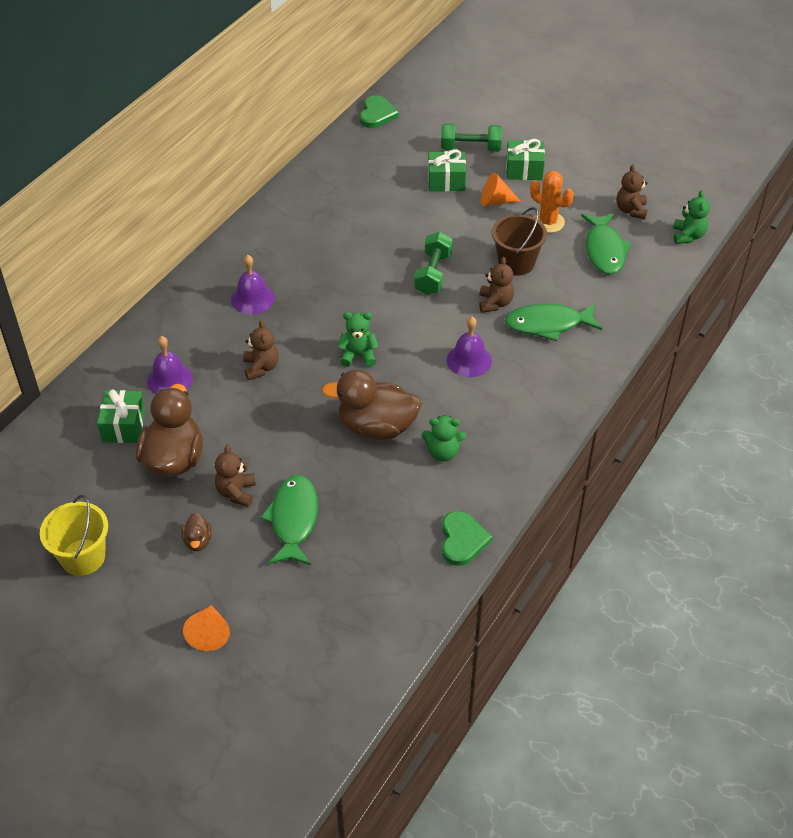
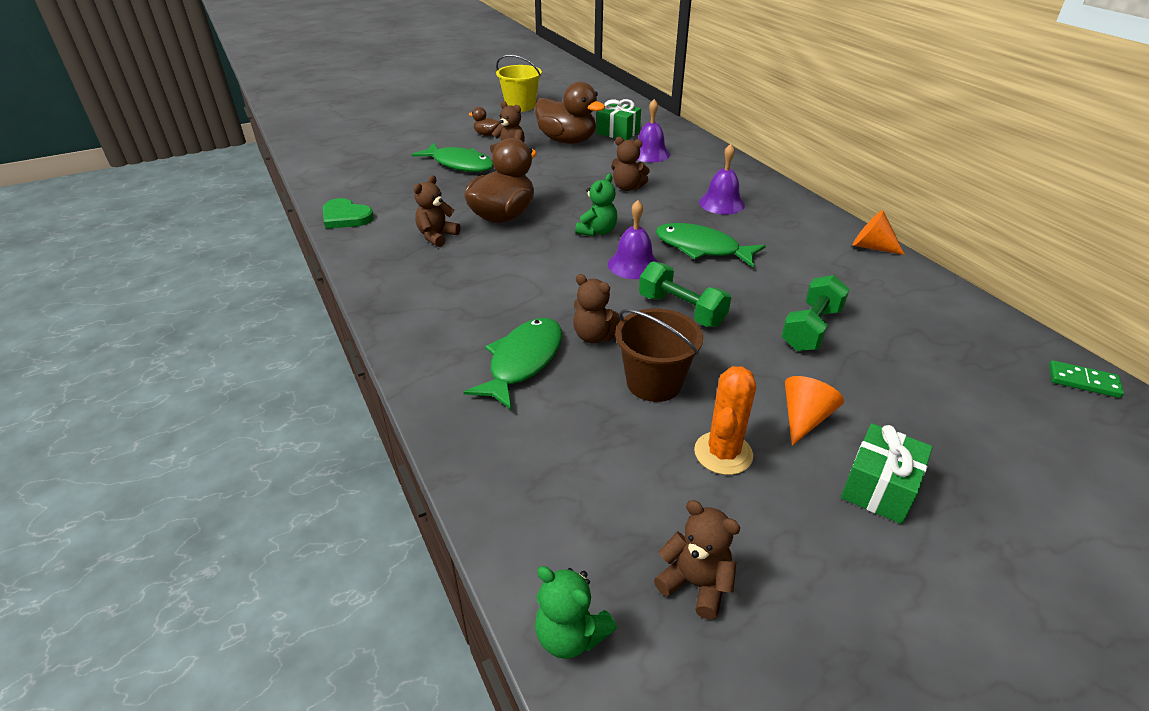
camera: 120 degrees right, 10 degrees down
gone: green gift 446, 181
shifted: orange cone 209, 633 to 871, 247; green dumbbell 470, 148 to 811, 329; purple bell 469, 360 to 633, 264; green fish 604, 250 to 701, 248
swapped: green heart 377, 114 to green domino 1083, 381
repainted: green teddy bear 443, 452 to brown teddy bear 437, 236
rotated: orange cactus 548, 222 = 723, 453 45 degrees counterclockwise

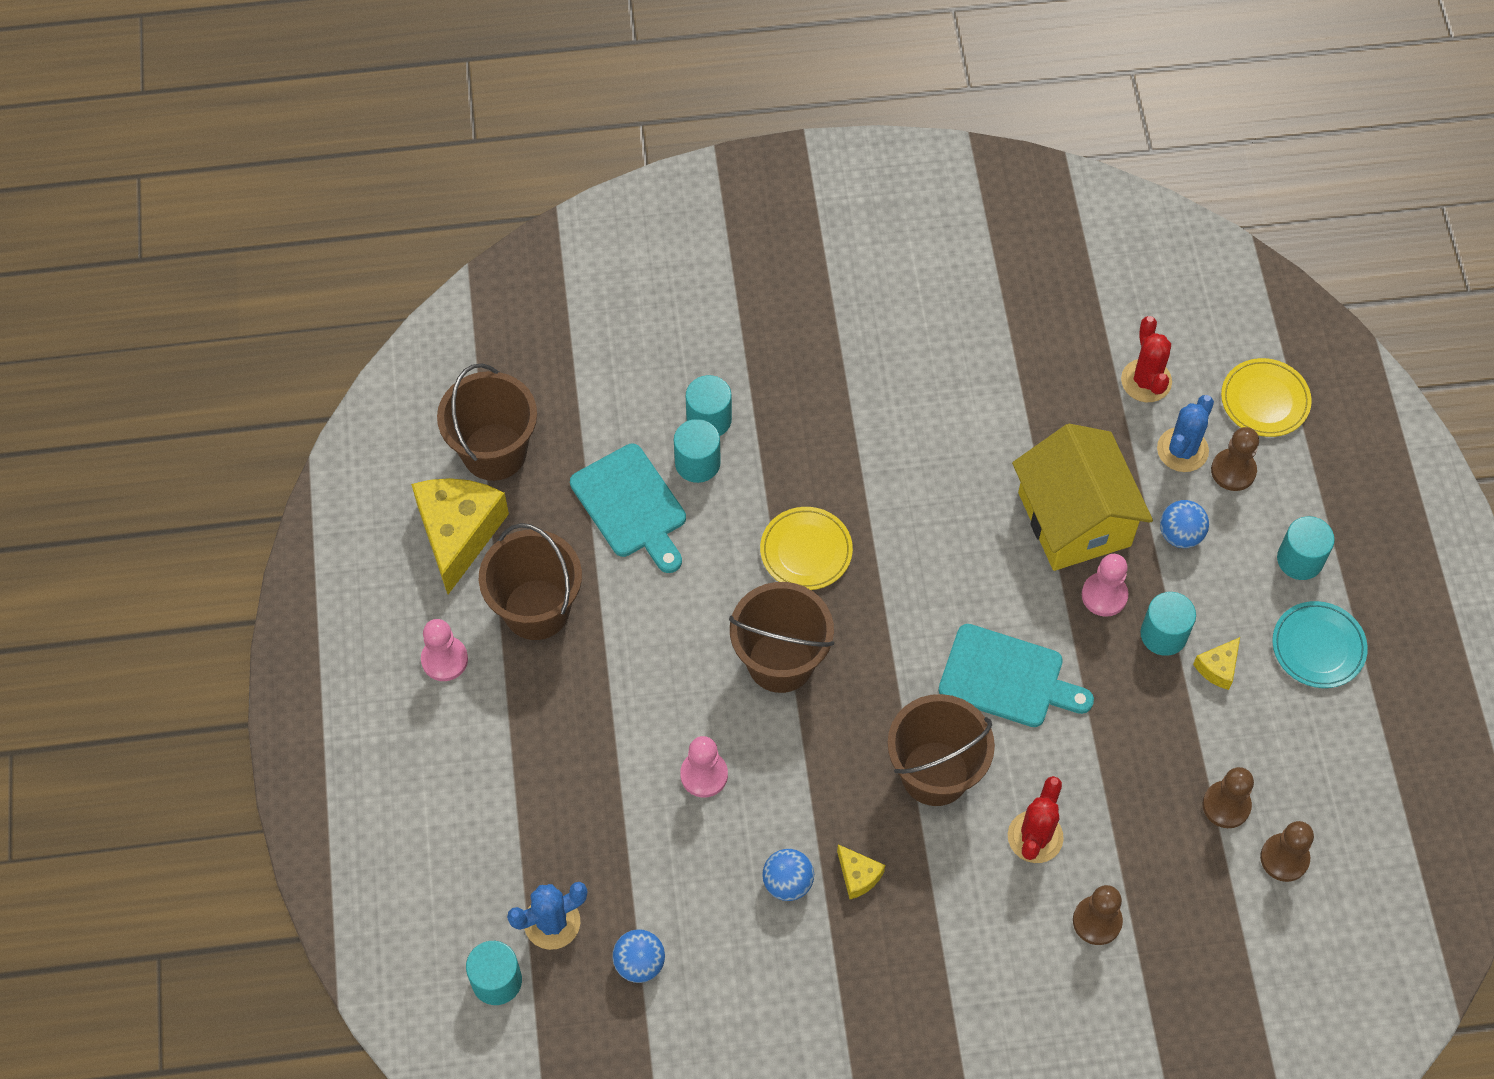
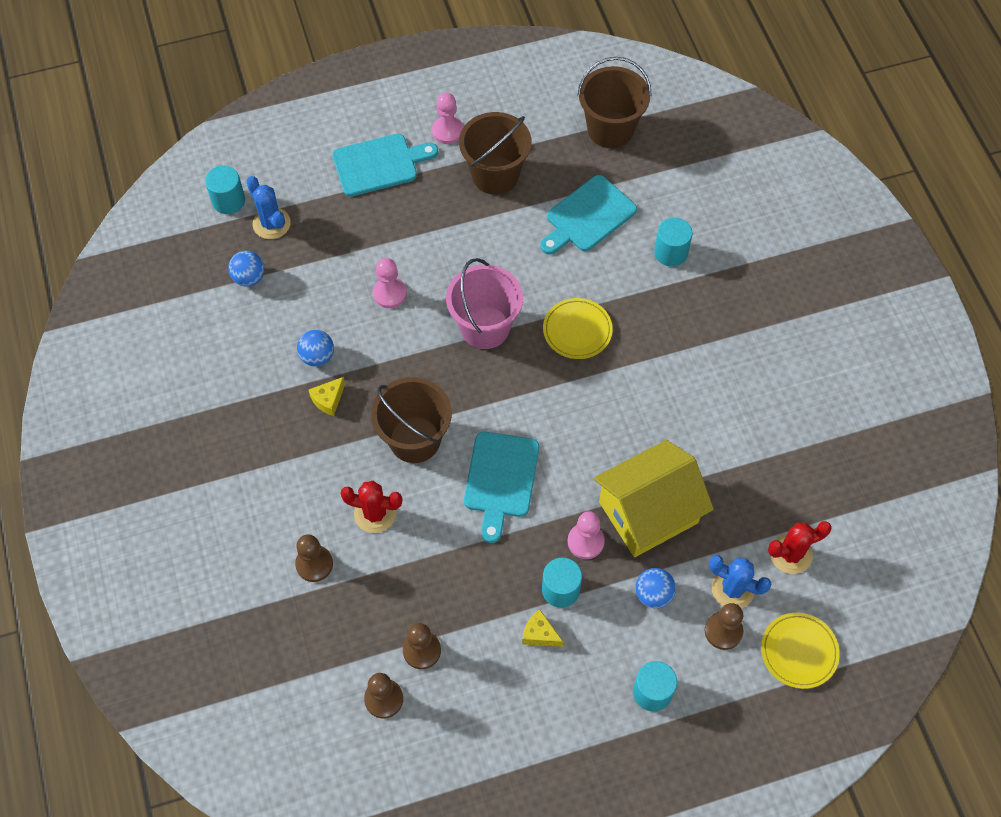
camera: 80 degrees right, 0 degrees up
gone: yellow cheese 458, 533; turquoise cylinder 697, 463; turquoise plate 1318, 647
new: turquoise cutting board 379, 164
repainted: brown bucket 780, 661 to pink bucket 485, 327

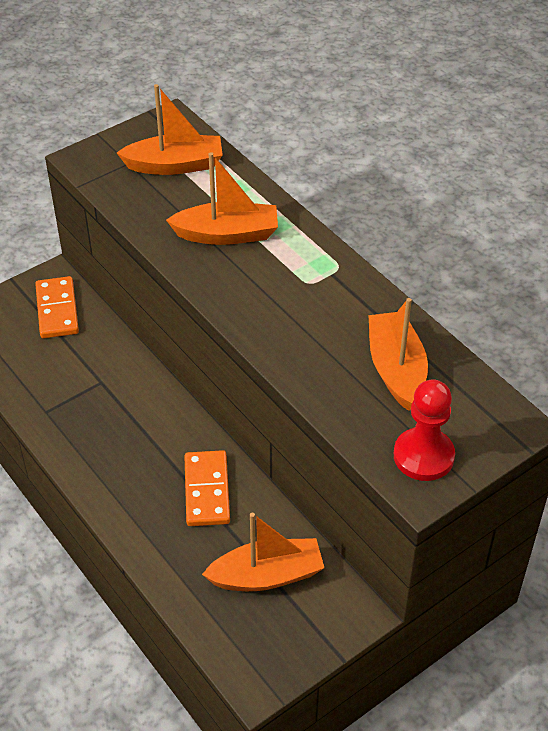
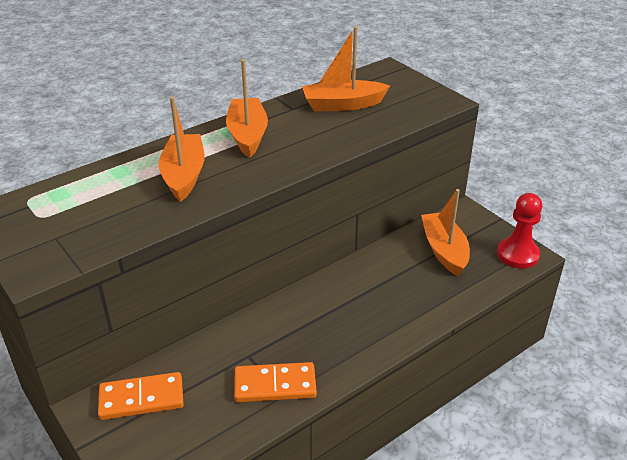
camera: 90 degrees left, 10 degrees down
shifted: orange boat 175, 165 to 247, 135; orange domino 206, 490 to 275, 385; red pawn 423, 456 to 517, 254

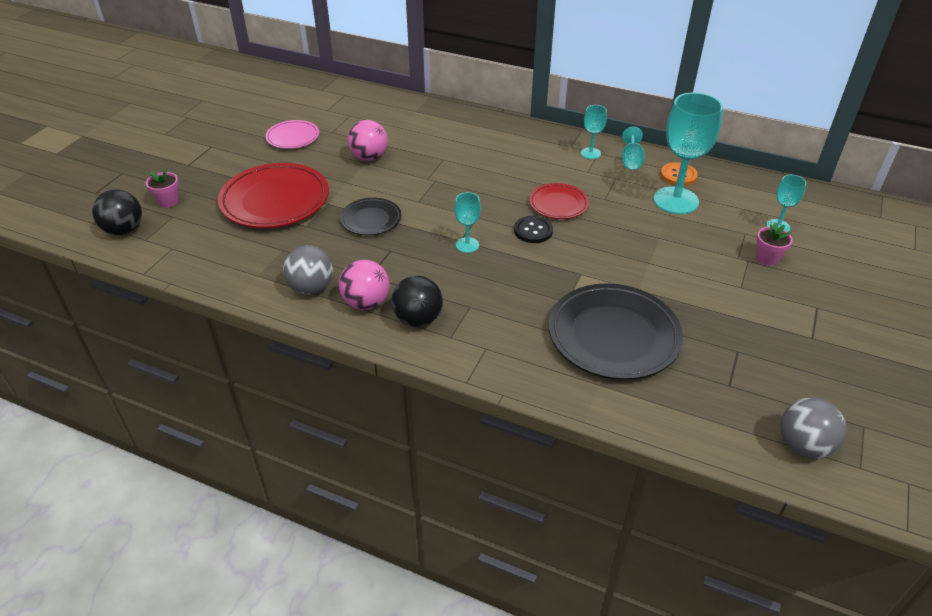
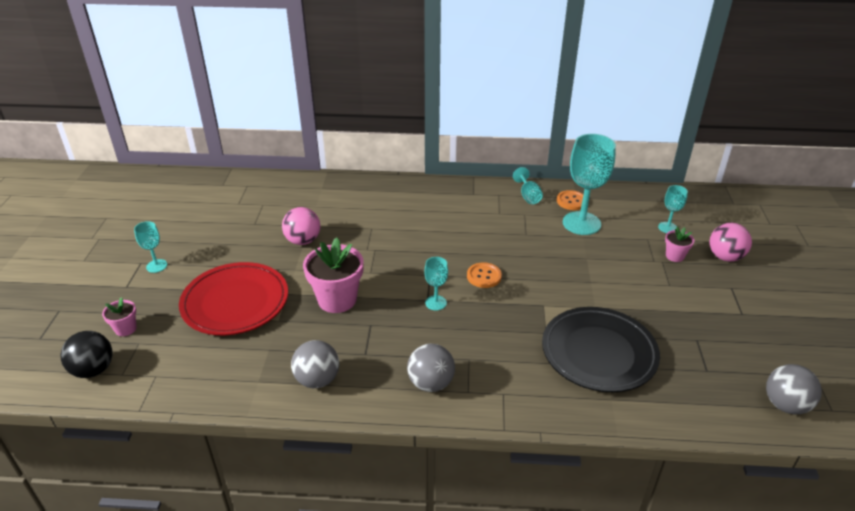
camera: 20 degrees left, 5 degrees down
gone: pink plate 293, 137; red plate 558, 204
shifted: pink ball 366, 303 to 725, 257; turquoise goblet 590, 153 to 156, 266
swapped: black plate 371, 219 to pink flower pot 337, 299
repainted: black ball 418, 319 to grey ball 431, 383; black button 533, 231 to orange button 484, 276

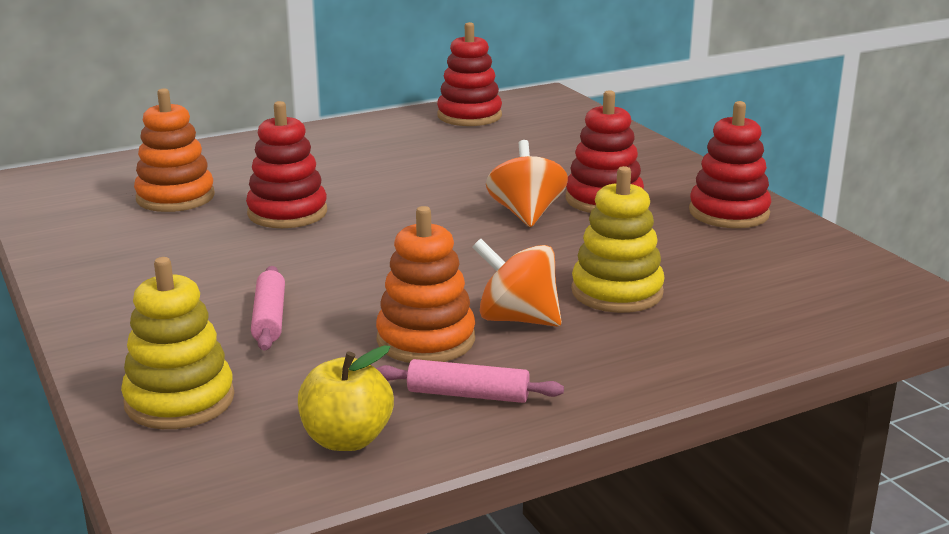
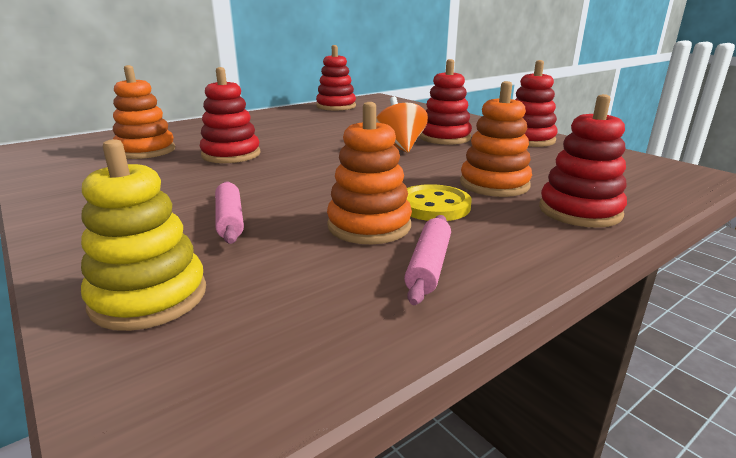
camera: 10 degrees left, 0 degrees up
gone: yellow apple 347, 439
new: red stacking toy 579, 211
swapped: orange spinning top 517, 319 to yellow button 434, 206
repainted: yellow stacking toy 617, 292 to orange stacking toy 494, 184
rotated: pink rolling pin 468, 395 = 429, 266 75 degrees counterclockwise

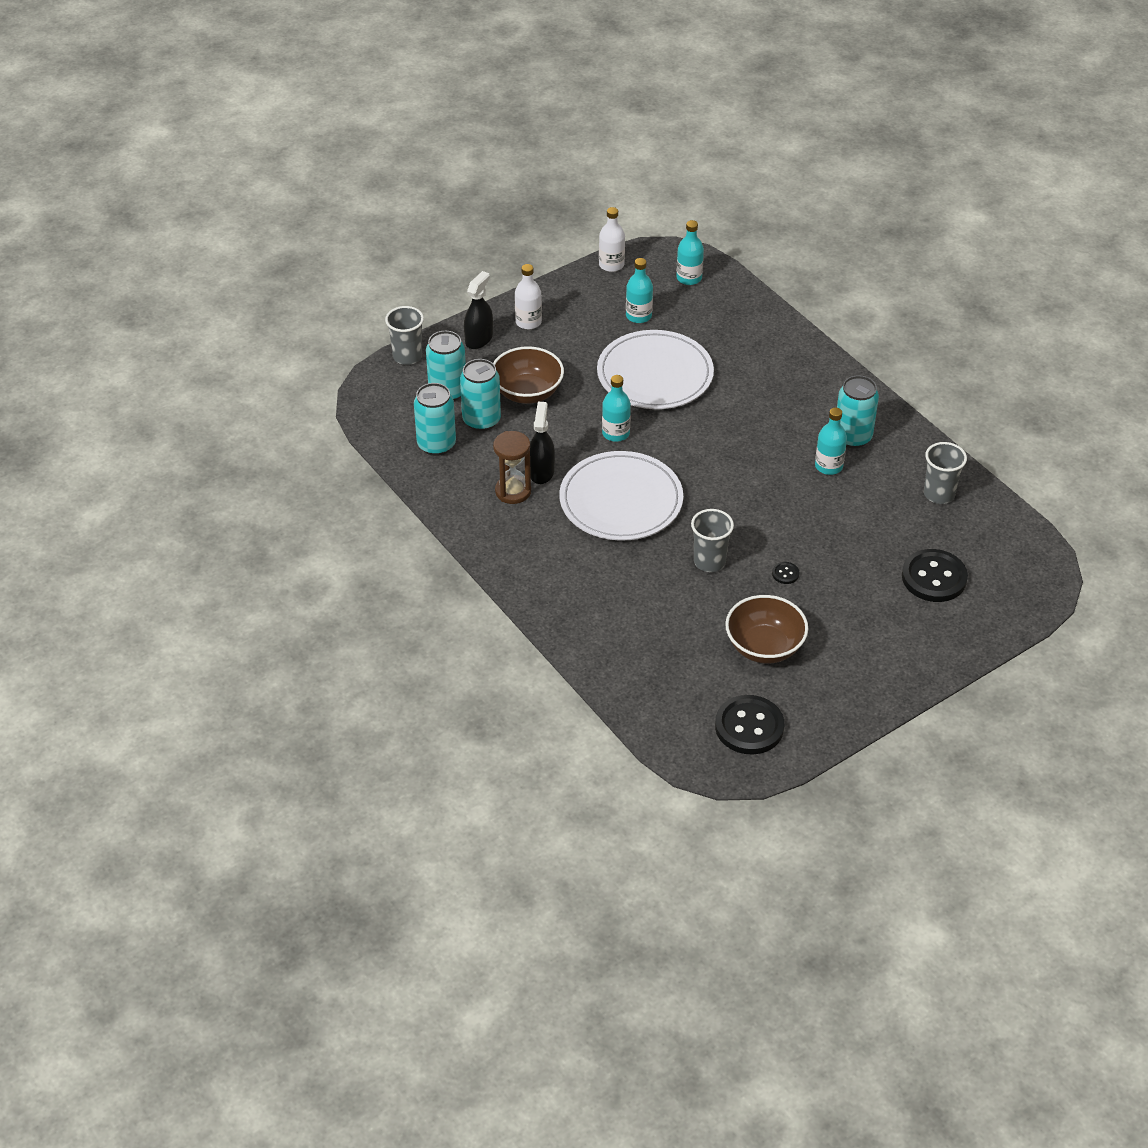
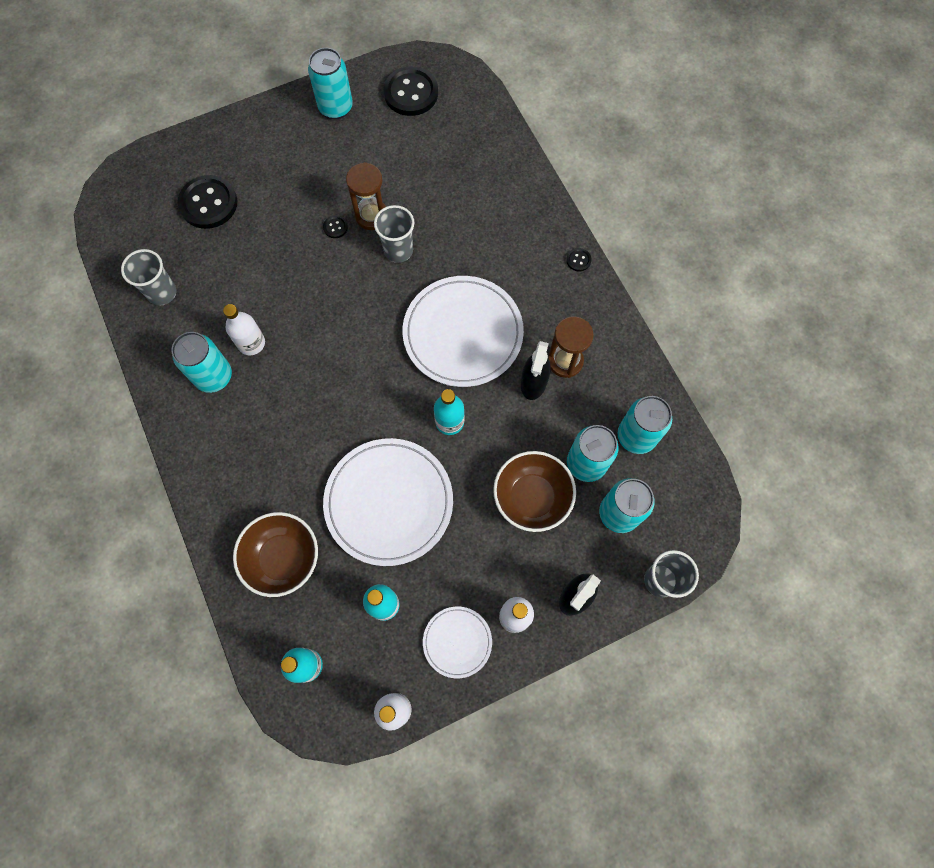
camera: 170 degrees left, 25 degrees up
new: turquoise can 336, 107; brown hourglass 371, 216; white plate 457, 642; black button 578, 260
shifted: brown bowl 764, 647 to 283, 558
repainted: turquoise bottle 828, 466 to white bottle 251, 343

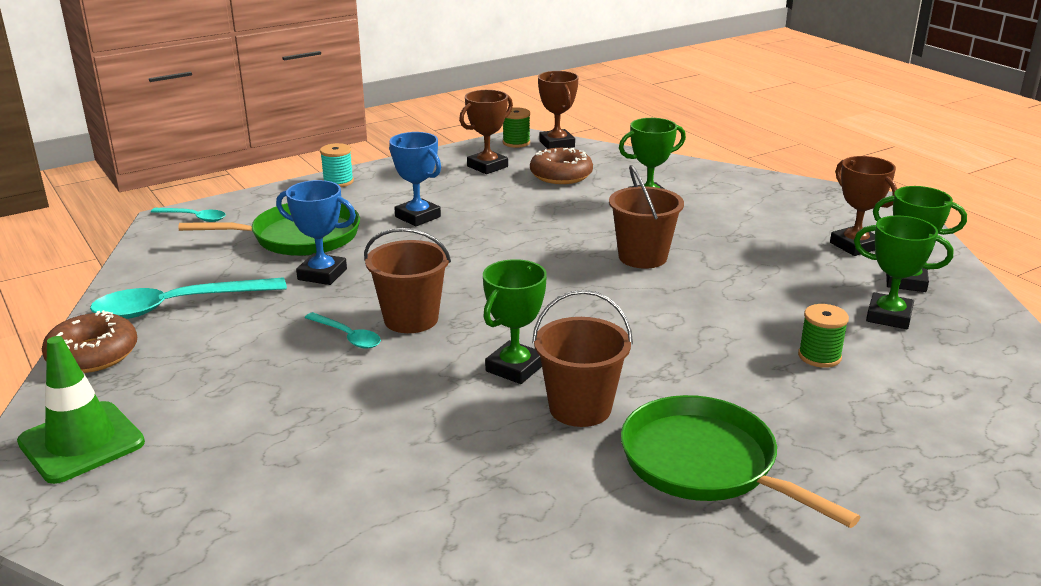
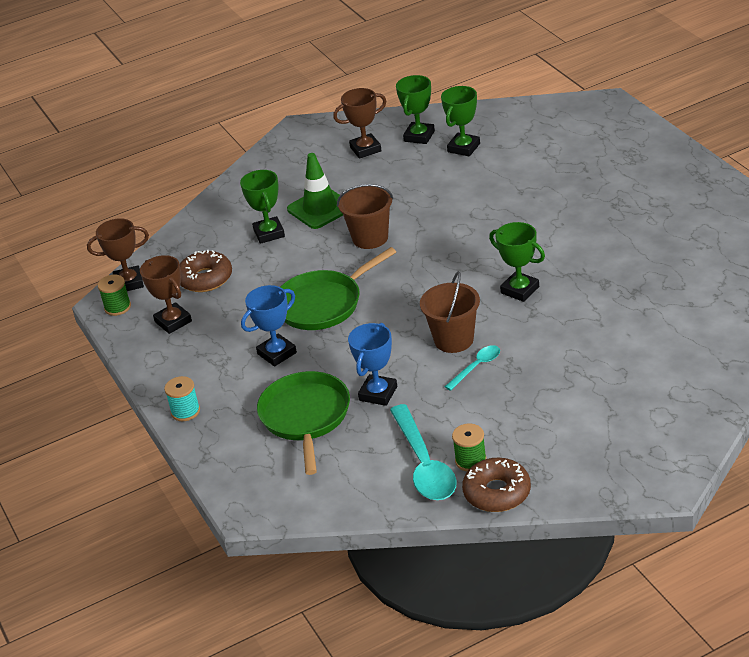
camera: 80 degrees left, 10 degrees up
gone: turquoise spoon 194, 218; brown bucket 580, 408
shifted: green traffic cone 81, 442 to 320, 208; green pan 704, 463 to 323, 304; green spool 819, 356 to 470, 461

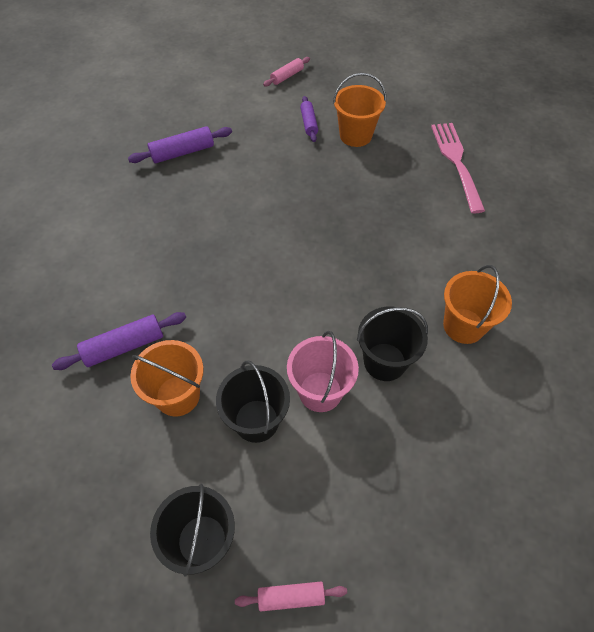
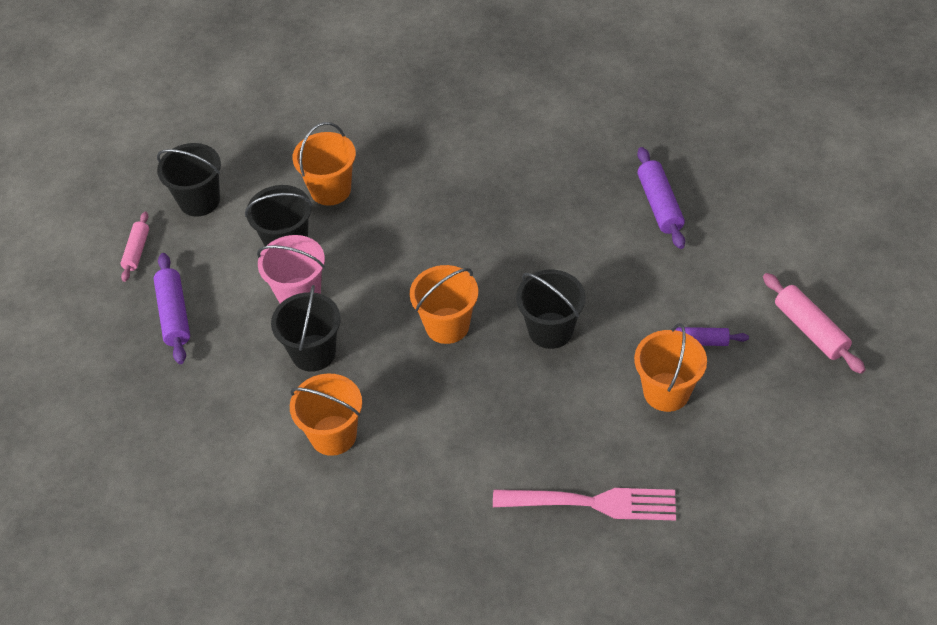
camera: 105 degrees right, 5 degrees down
new: orange bucket 447, 325; black bucket 550, 330
shifted: purple rolling pin 124, 346 to 174, 314
scaled: pink rolling pin 287, 76 = 810, 330 x1.53

